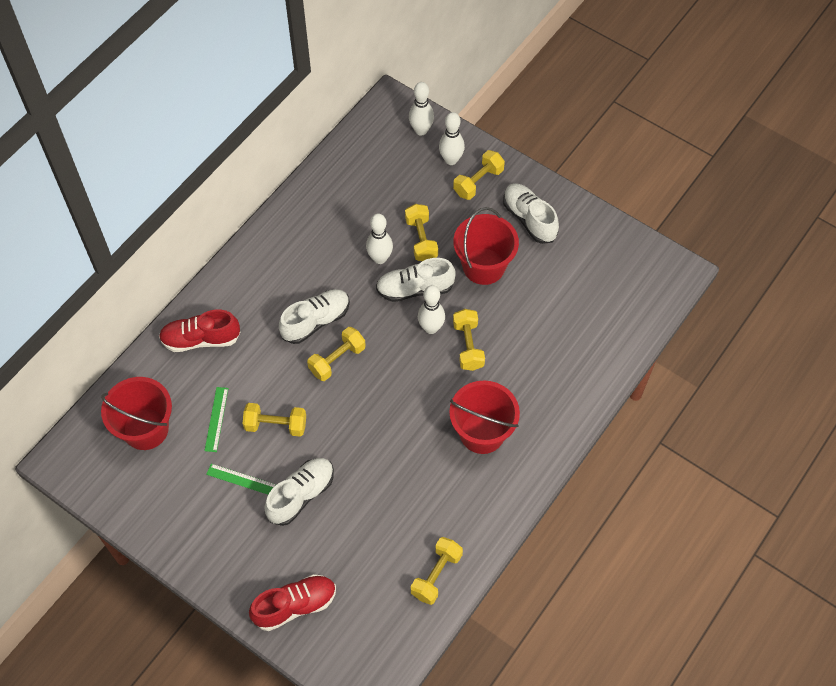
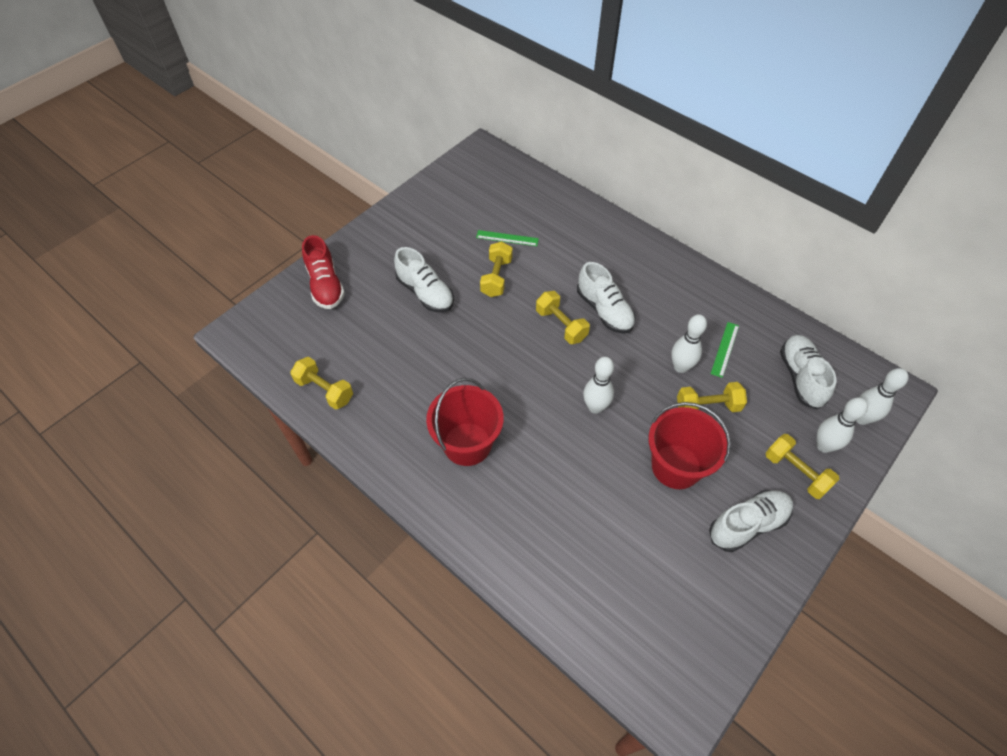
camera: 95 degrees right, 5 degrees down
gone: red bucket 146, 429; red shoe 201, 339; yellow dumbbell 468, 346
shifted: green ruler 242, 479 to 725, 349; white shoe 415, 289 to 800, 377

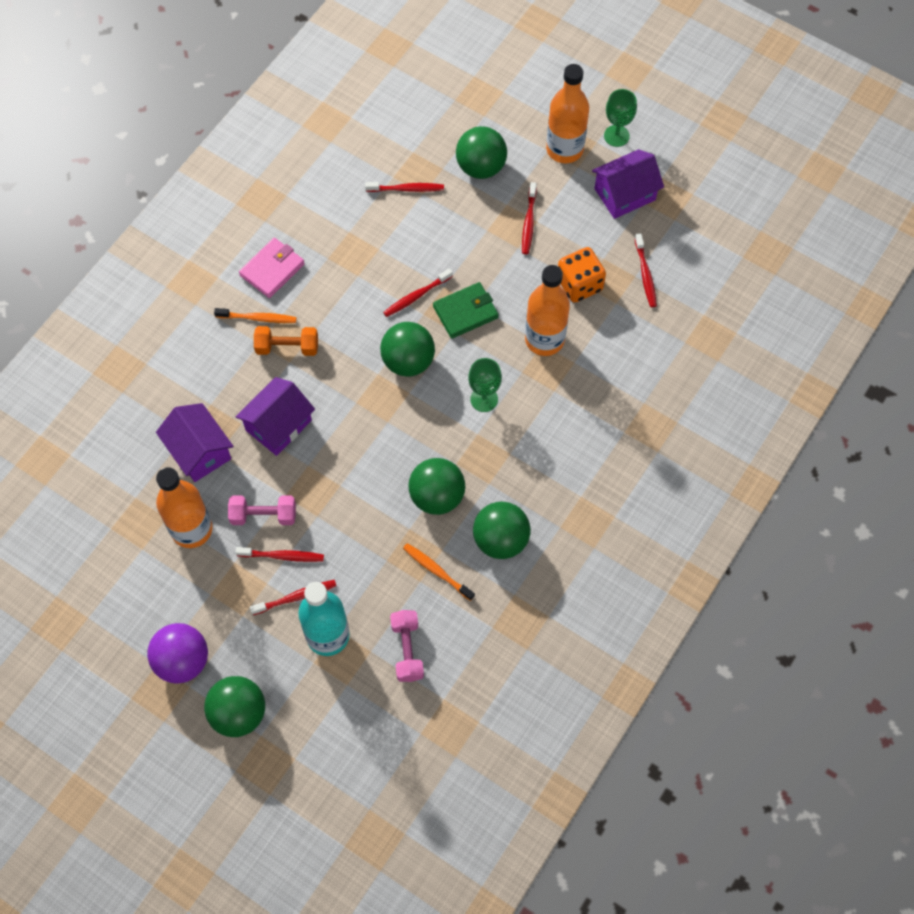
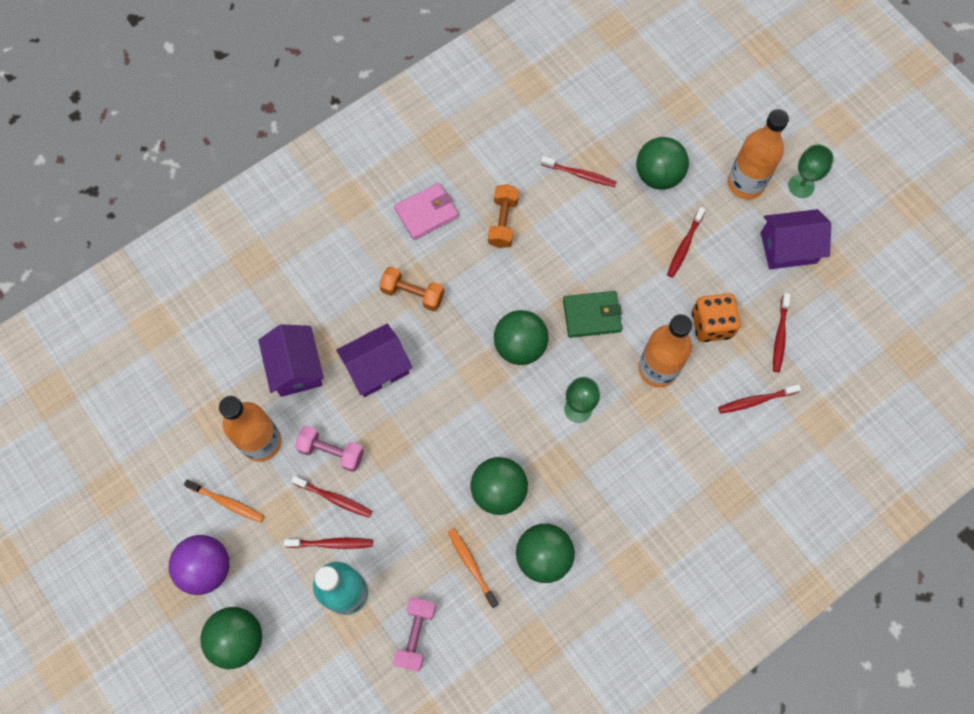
camera: 20 degrees right, 5 degrees up
new: orange dumbbell 503, 222
shifted: orange toothbrush 258, 318 to 227, 502; red toothbrush 416, 296 to 756, 400

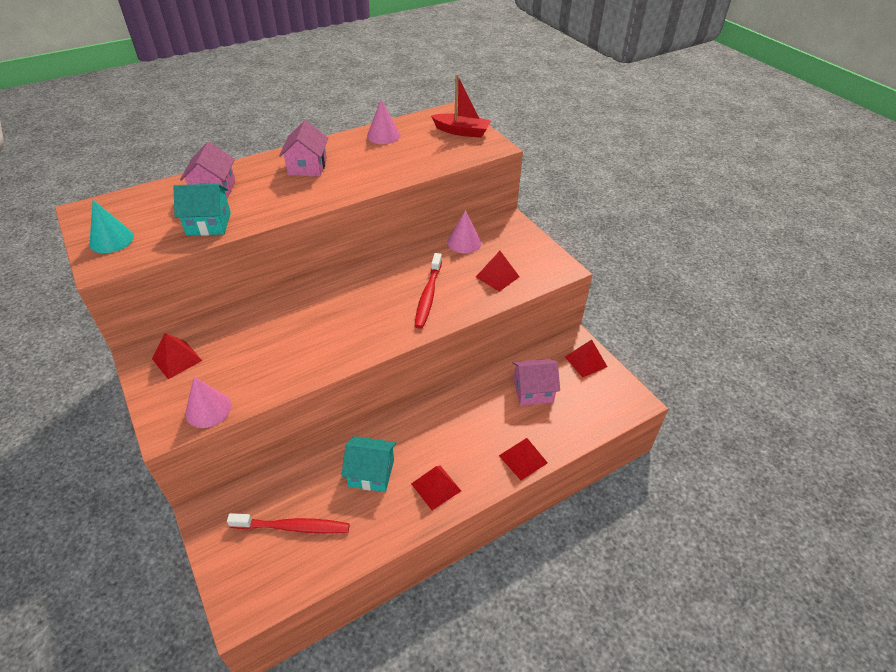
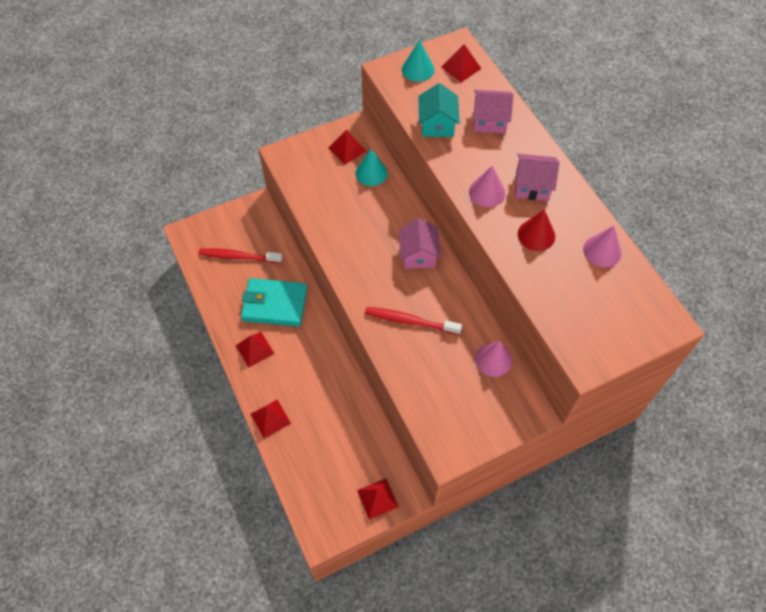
camera: 95 degrees right, 15 degrees up
gone: red boat 462, 131
new: turquoise cone 371, 173; red cone 536, 235
shifted: pink cone 208, 409 to 487, 192; red pyramid 497, 276 to 461, 67; pink house 533, 391 to 418, 255
swapped: turquoise house 371, 473 to turquoise wallet 275, 304
rotated: red toothbrush 293, 527 = 238, 257 90 degrees clockwise

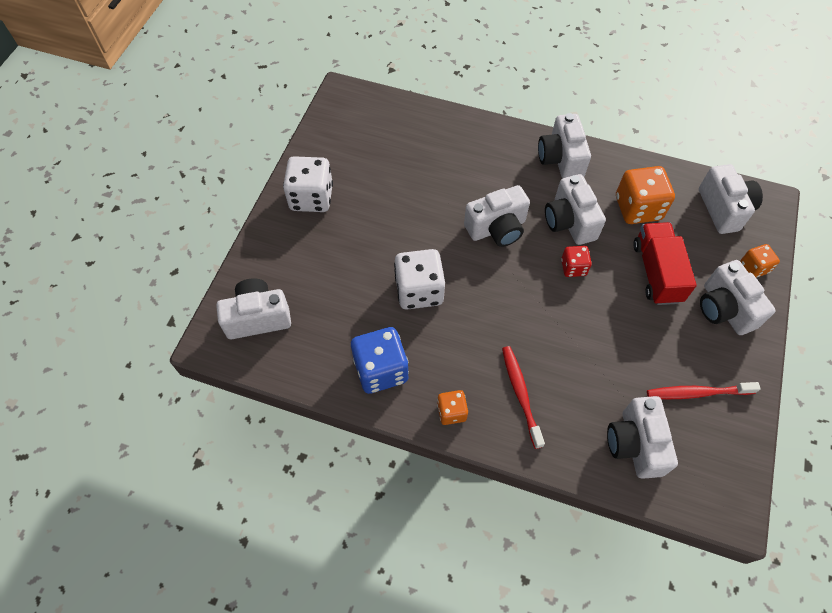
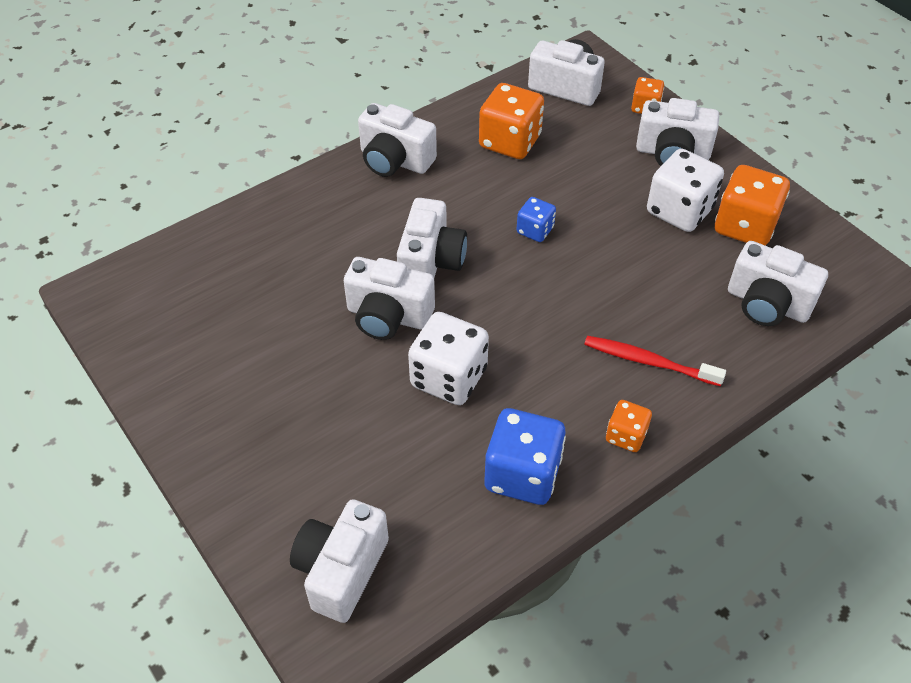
camera: 55 degrees left, 10 degrees down
gone: red truck 656, 272
shifted: white dice 311, 197 to 679, 210; white camera 569, 222 to 388, 316
swapped: red toothbrush 697, 393 to orange dice 745, 226
repainted: red dice 573, 267 to blue dice 535, 230

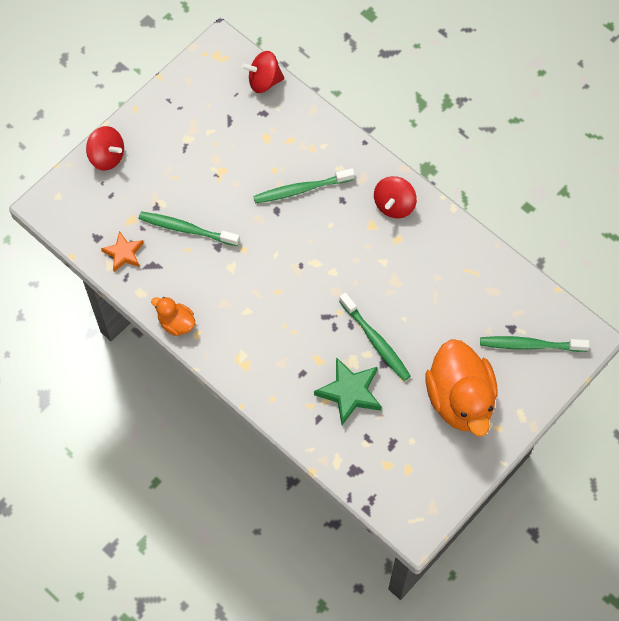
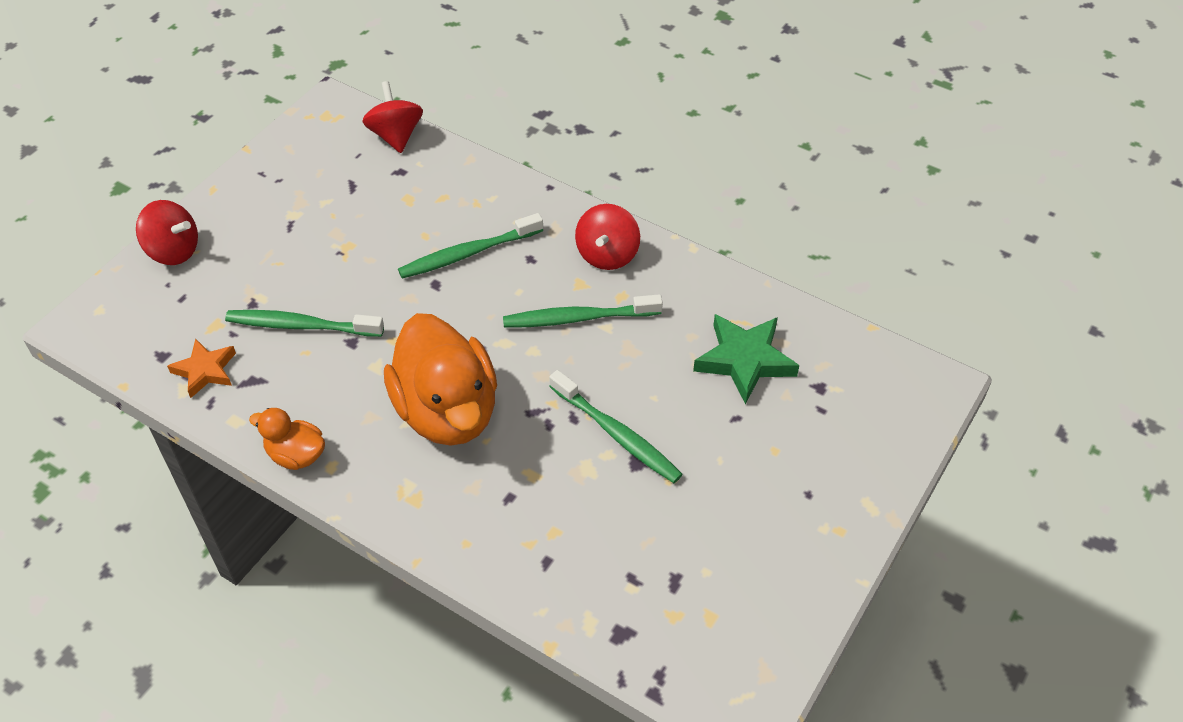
camera: 10 degrees left, 15 degrees down
shifted: green star 349, 392 to 744, 360; orange duck 460, 399 to 447, 411; green toothbrush 530, 345 to 578, 318
rotated: red spinning top 264, 81 = 396, 136 90 degrees clockwise

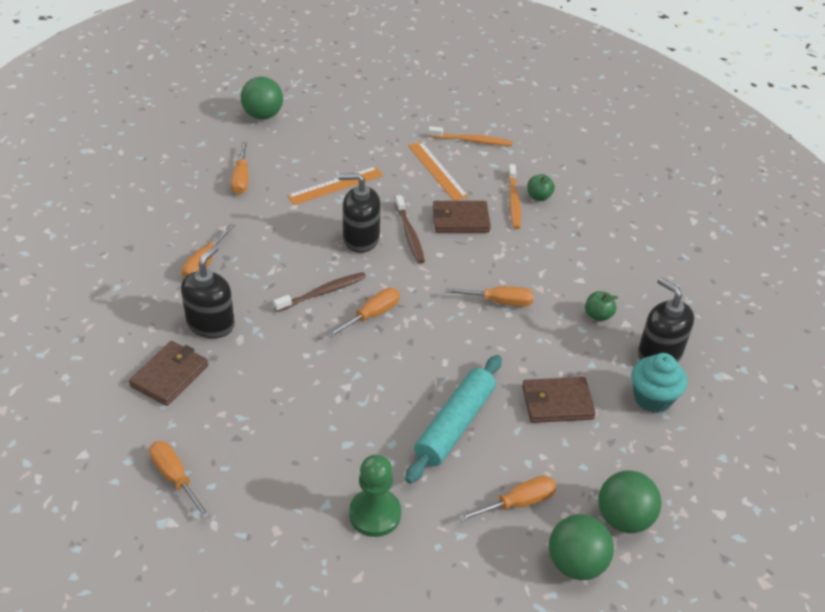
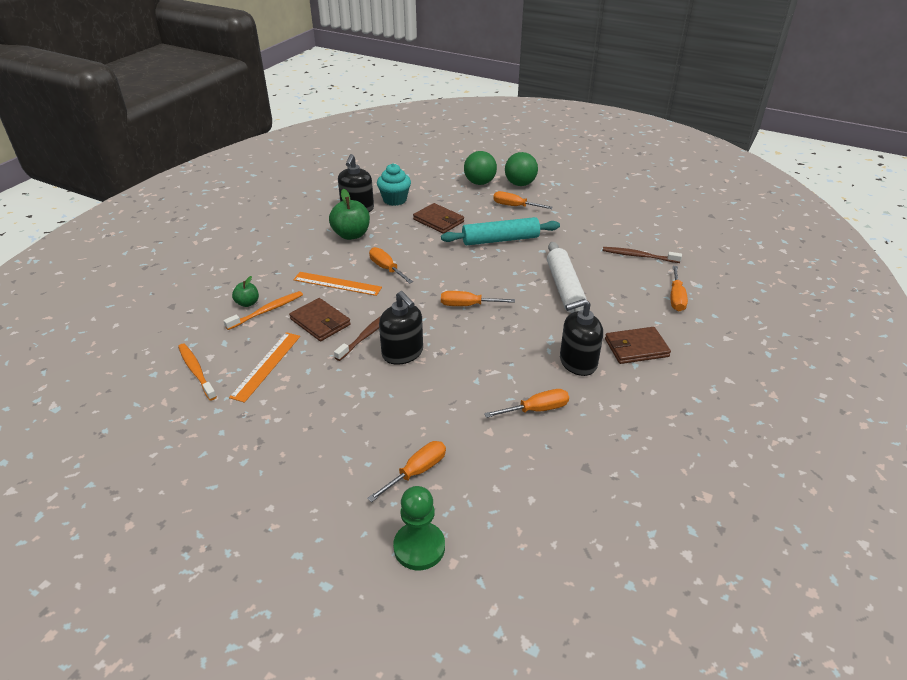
camera: 130 degrees left, 5 degrees down
gone: green ball 263, 115
new: white rolling pin 564, 288
shifted: brown toothbrush 323, 292 to 638, 256; orange ruler 335, 185 to 337, 284; green pawn 375, 514 to 419, 547
scaled: green apple 598, 315 = 351, 235 x1.81

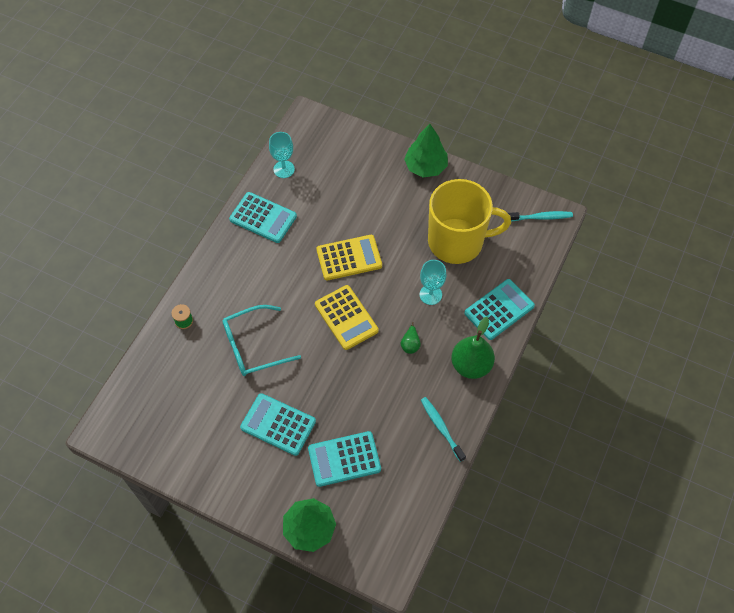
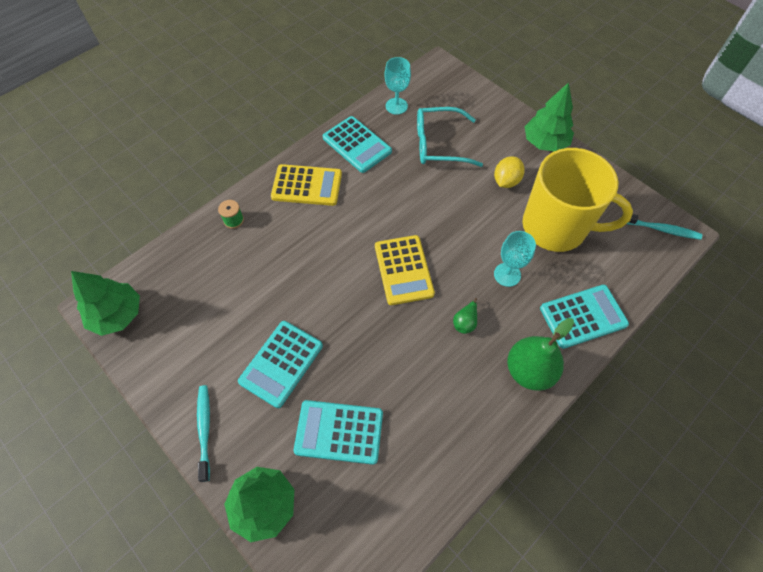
camera: 20 degrees right, 0 degrees up
new: green tree 117, 314; yellow lemon 506, 181
shifted: turquoise glasses 254, 346 to 439, 144; yellow calculator 349, 258 to 307, 185; turquoise toothbrush 441, 428 to 204, 430
rotated: turquoise calculator 278, 424 = 281, 363 105 degrees counterclockwise

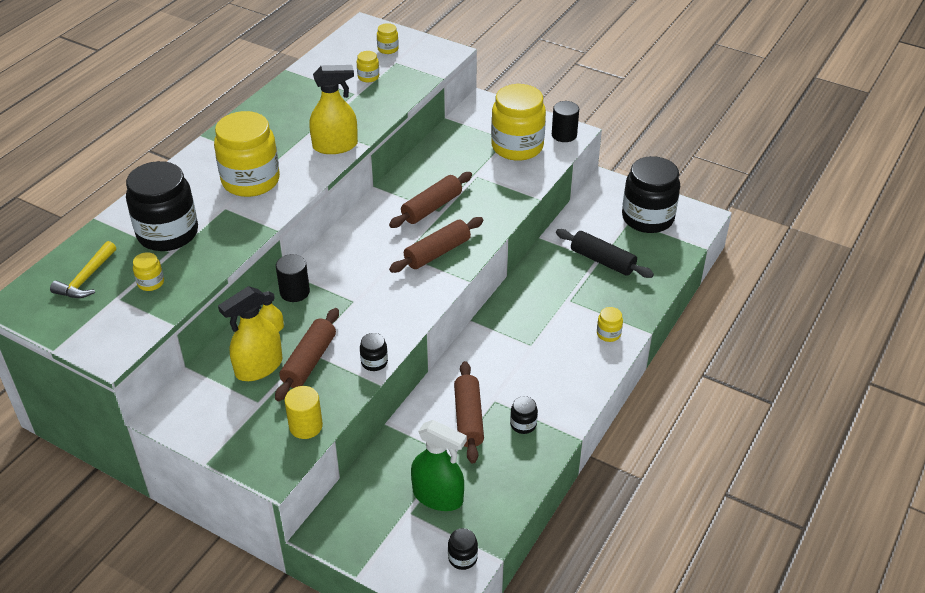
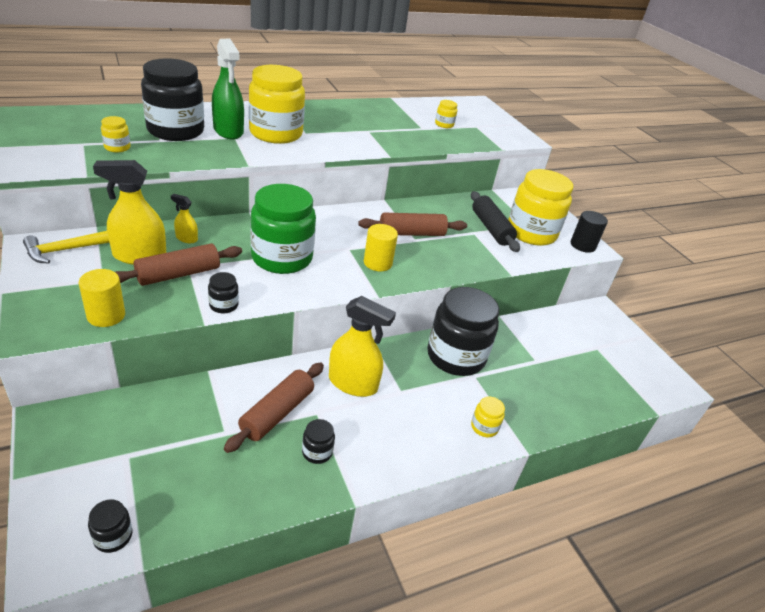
camera: 30 degrees right, 5 degrees down
gone: black cylinder 294, 292; yellow jar 388, 49
new: green jar 282, 258
shifted: yellow hammer 86, 279 to 64, 250; yellow spray bottle 335, 146 to 353, 383; green spray bottle 438, 496 to 228, 131; black rolling pin 602, 261 to 491, 228; black jar 647, 218 to 455, 356
swapped: brown rolling pin 437, 252 to yellow cylinder 377, 263

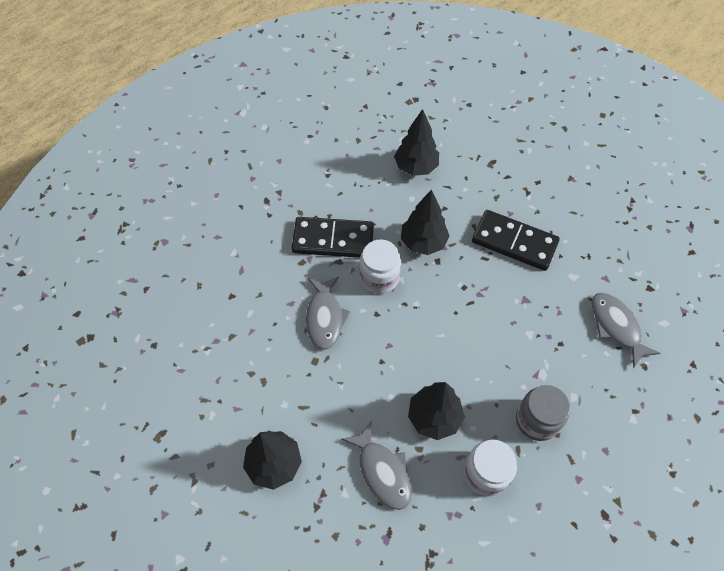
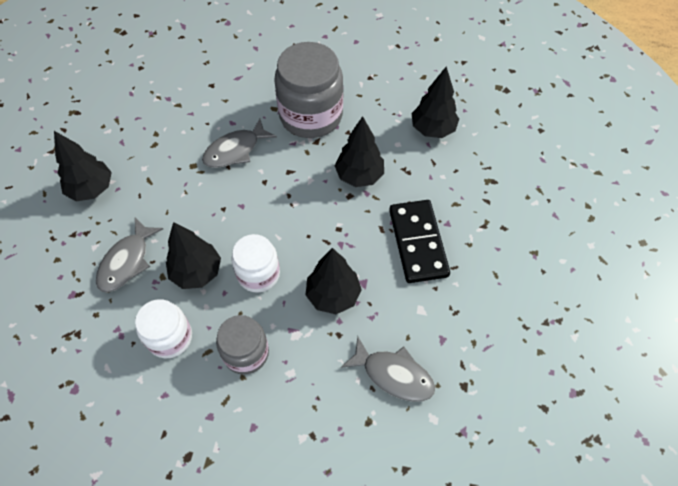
camera: 55 degrees right, 0 degrees up
new: black tree 333, 295
shifted: white jar 379, 277 to 258, 274
swapped: black domino 333, 239 to grey jar 311, 115
rotated: grey fish 616, 326 = 394, 374 90 degrees clockwise

